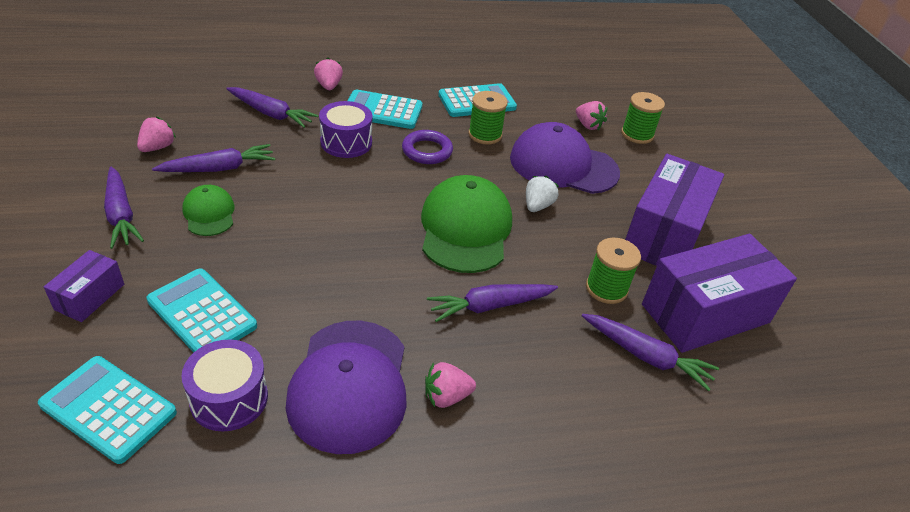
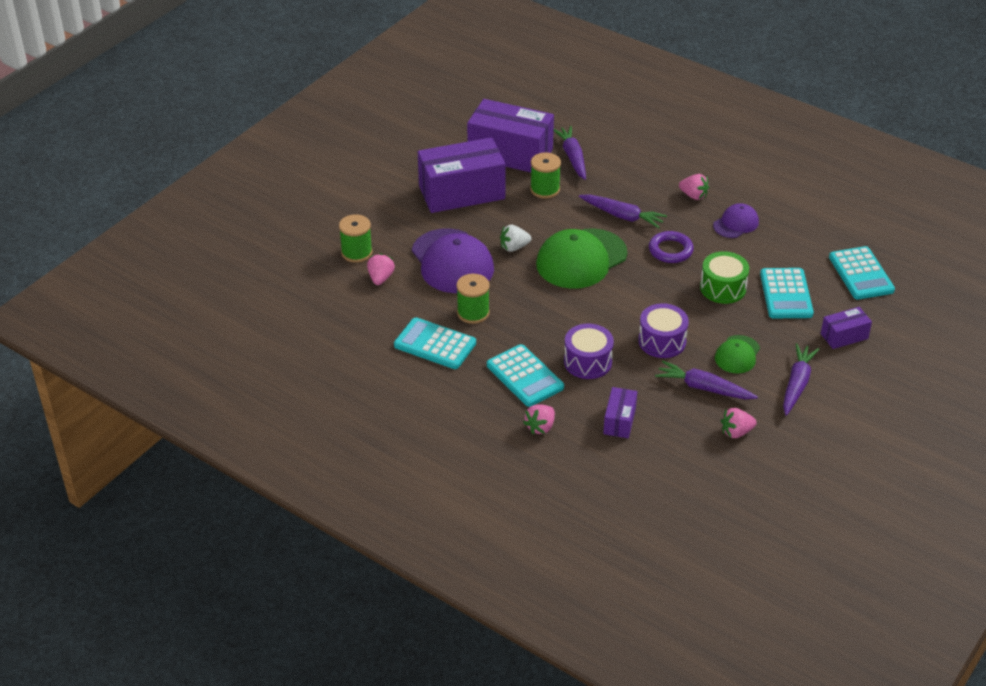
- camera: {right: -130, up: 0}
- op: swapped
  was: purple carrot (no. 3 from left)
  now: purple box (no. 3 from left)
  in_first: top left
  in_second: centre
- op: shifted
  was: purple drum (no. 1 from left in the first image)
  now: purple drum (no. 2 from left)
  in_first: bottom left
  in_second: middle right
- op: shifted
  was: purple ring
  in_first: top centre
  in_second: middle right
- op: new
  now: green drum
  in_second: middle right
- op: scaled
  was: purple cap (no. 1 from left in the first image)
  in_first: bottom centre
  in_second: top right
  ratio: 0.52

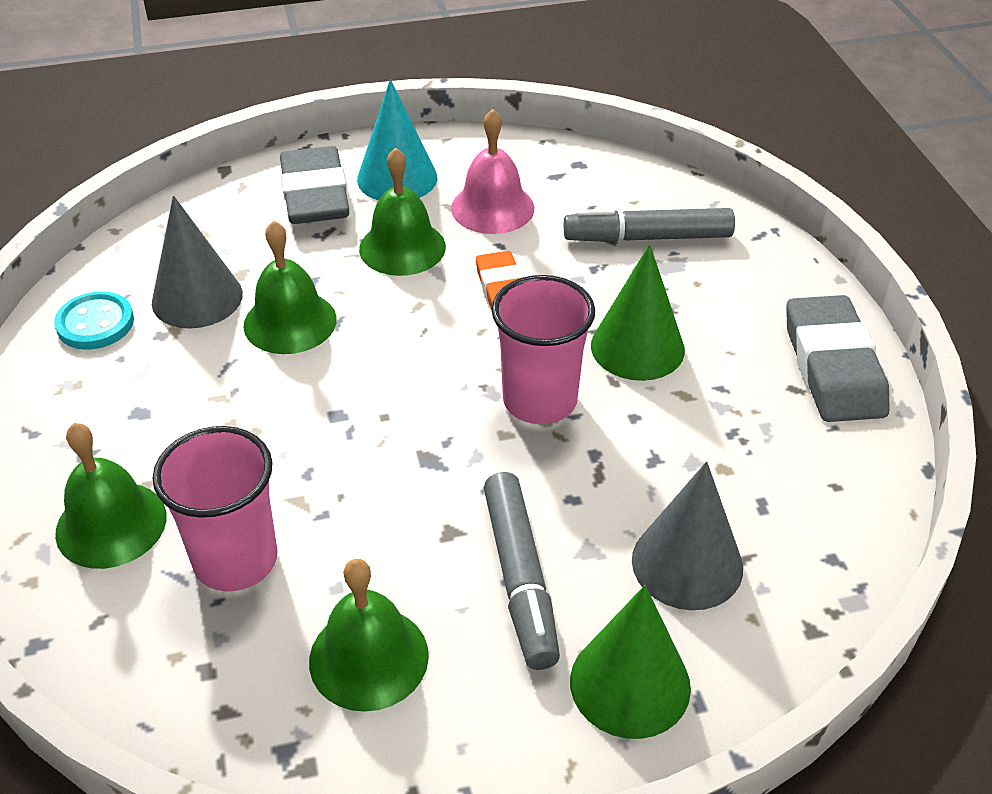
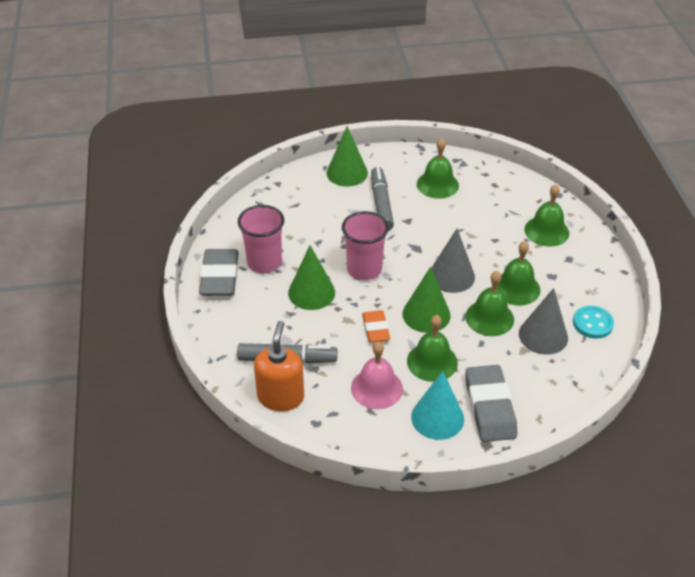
- camera: {right: -175, up: 0}
- op: shifted
  was: pink cup (no. 1 from left)
  in_first: middle left
  in_second: centre
- op: new
  now: orange soap dispenser
  in_second: centre
- op: new
  now: green cone (no. 3 from left)
  in_second: centre
- op: shifted
  was: grey cone (no. 2 from left in the first image)
  now: grey cone (no. 1 from left)
  in_first: bottom right
  in_second: centre
- op: new
  now: green bell (no. 4 from left)
  in_second: middle right

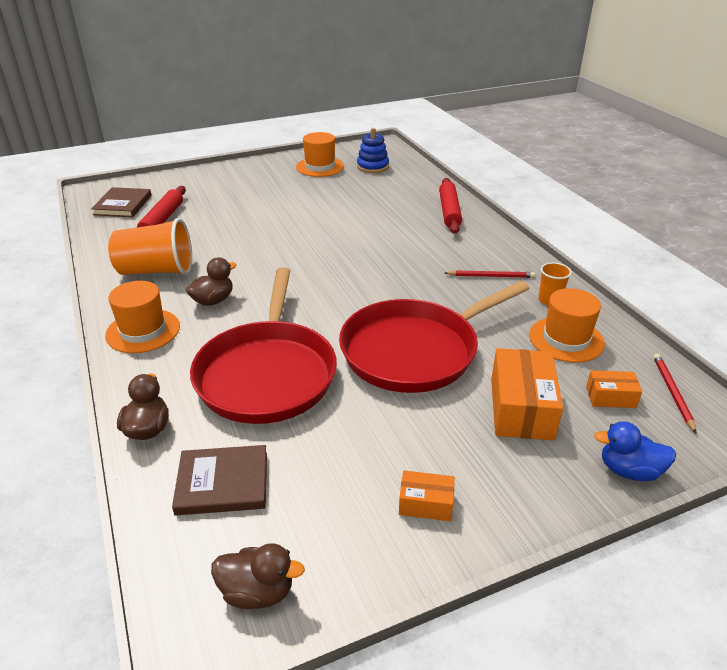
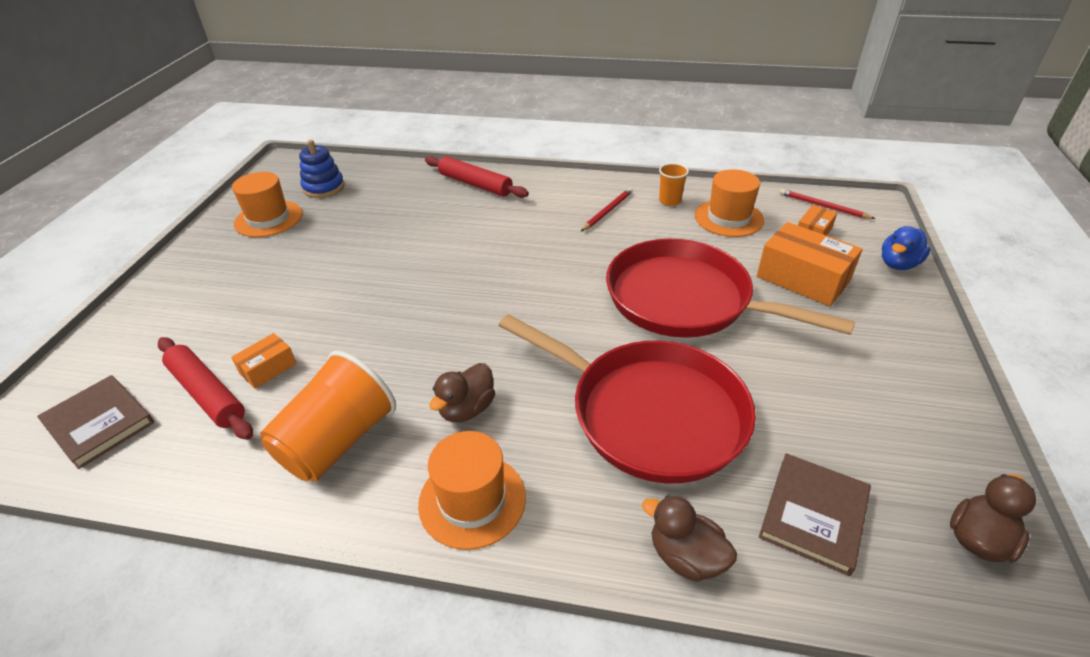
- camera: {right: -55, up: 5}
- op: shifted
  was: orange box (no. 1 from left)
  in_first: bottom centre
  in_second: middle left
- op: rotated
  was: brown duck (no. 2 from left in the first image)
  in_first: middle left
  in_second: centre
  clockwise: -135
- op: rotated
  was: red pan (no. 2 from left)
  in_first: centre
  in_second: middle right
  clockwise: 120

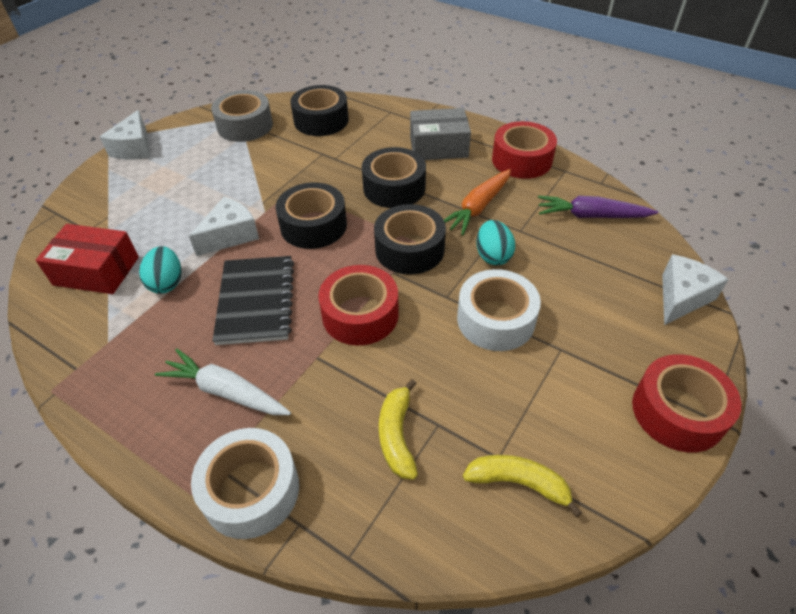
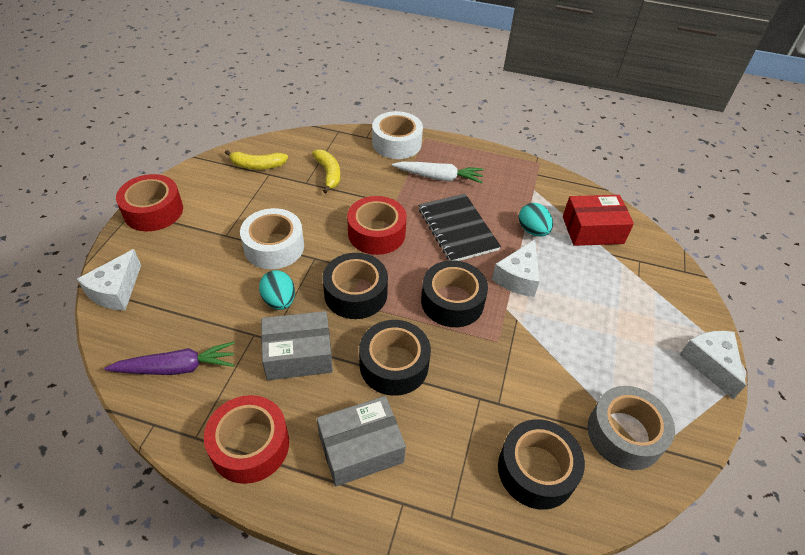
- camera: {right: 160, up: 0}
- op: swapped
  was: orange carrot
  now: grey box (no. 1 from left)
  in_first: top centre
  in_second: centre

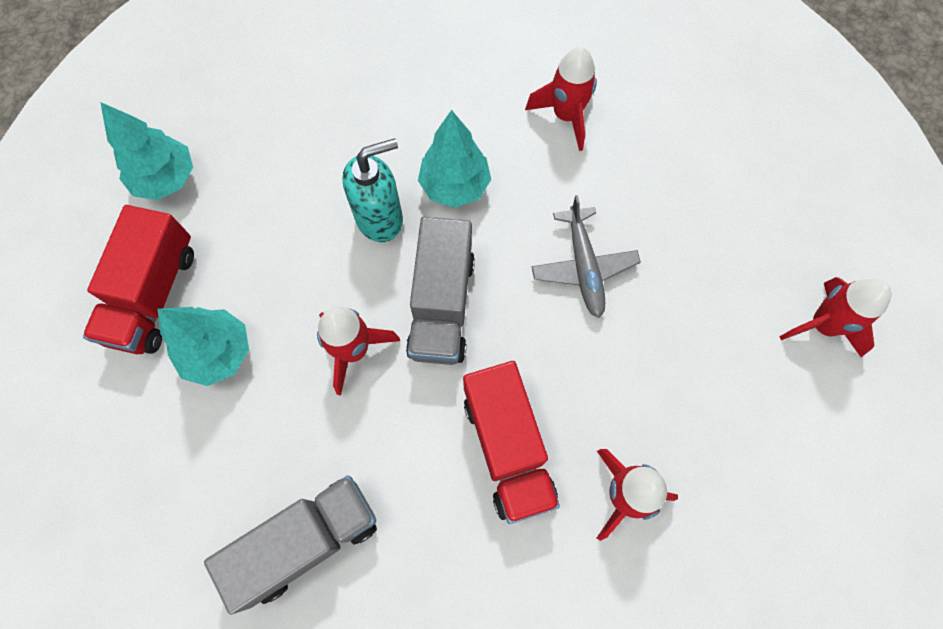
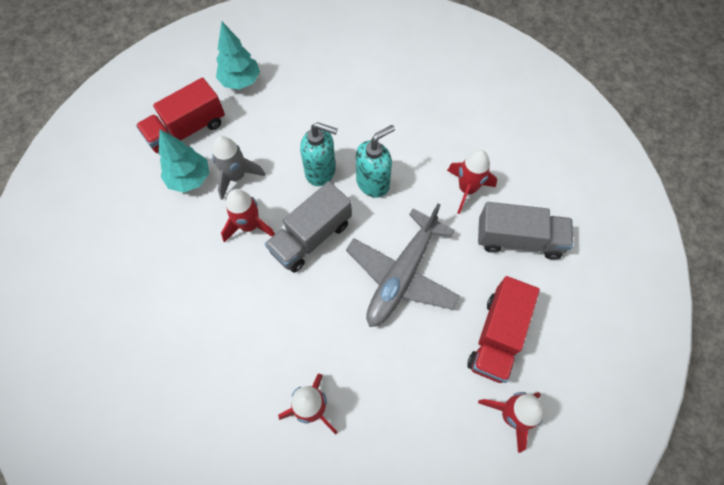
- camera: {right: 40, up: -5}
- op: new
  now: grey rocket
  in_second: middle left
- op: scaled
  was: grey plane
  in_first: centre
  in_second: centre
  ratio: 1.62
- op: swapped
  was: turquoise tree (no. 3 from left)
  now: turquoise soap dispenser (no. 2 from left)
  in_first: top centre
  in_second: top centre
- op: shifted
  was: red truck (no. 2 from left)
  in_first: bottom centre
  in_second: bottom right
- op: shifted
  was: grey truck (no. 1 from left in the first image)
  now: grey truck (no. 2 from left)
  in_first: bottom left
  in_second: middle right

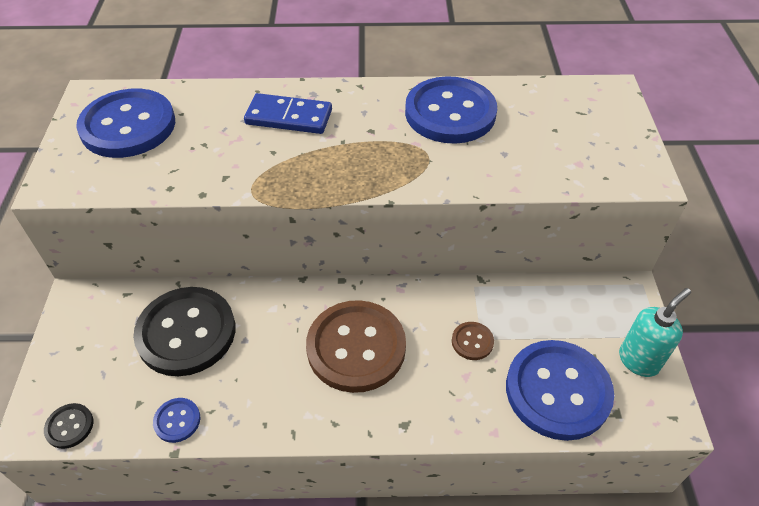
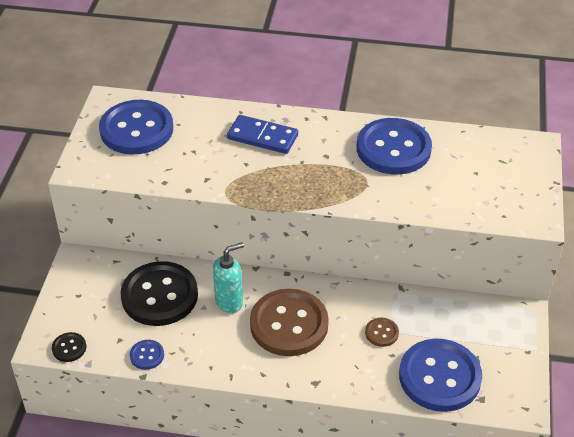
- camera: {right: 10, up: -5}
- op: shifted
  was: turquoise soap dispenser
  in_first: middle right
  in_second: centre

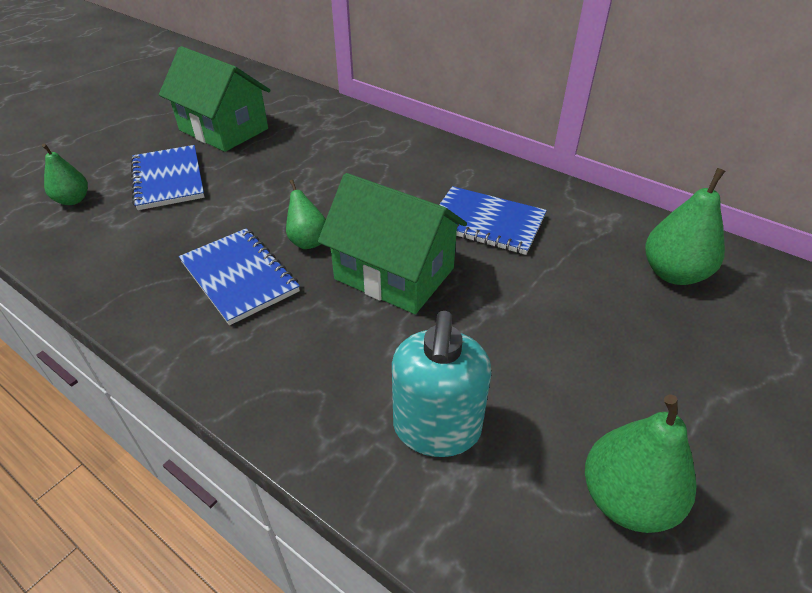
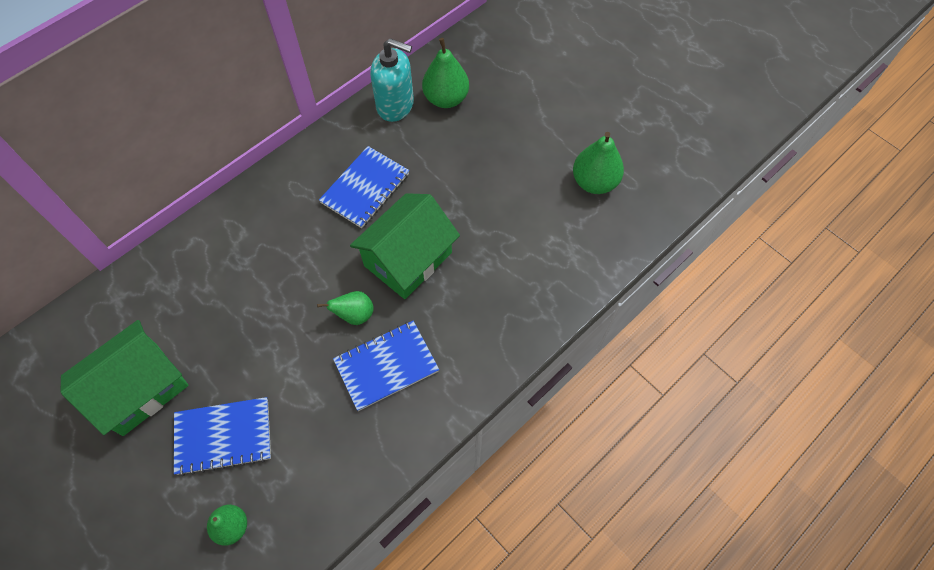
- camera: {right: -80, up: 20}
- op: shifted
  was: turquoise soap dispenser
  in_first: centre
  in_second: top centre

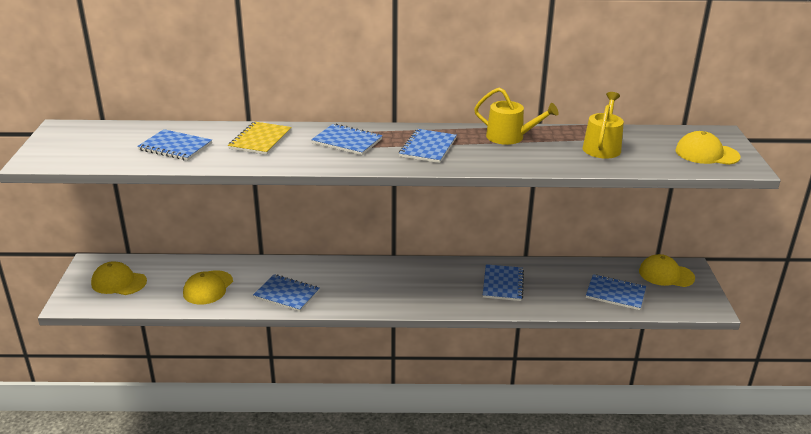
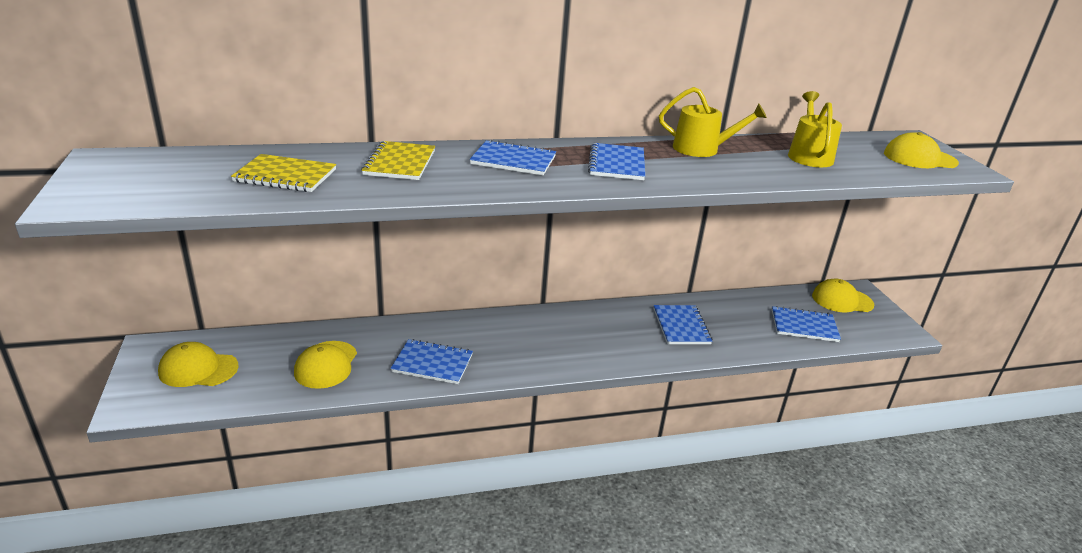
- camera: {right: -15, up: 0}
- op: repainted
  was: blue notebook (no. 1 from left)
  now: yellow notebook (no. 1 from left)
  in_first: middle left
  in_second: top left

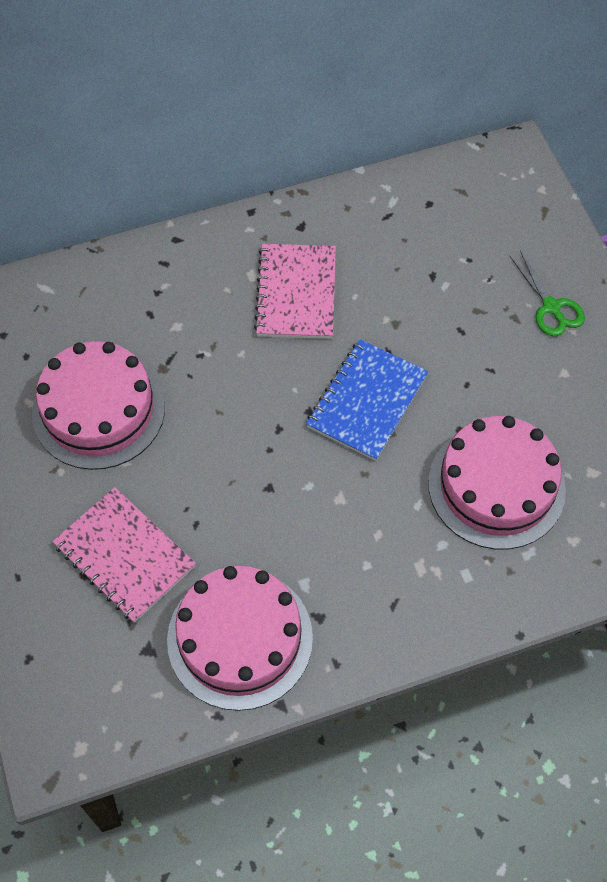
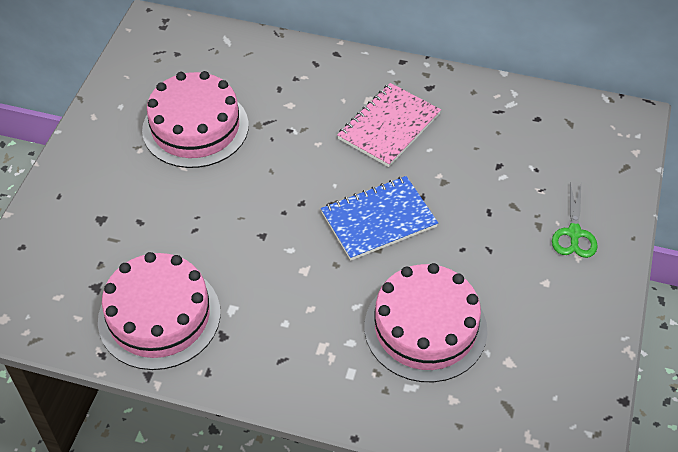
- camera: {right: 35, up: -10}
- op: gone
  was: pink notebook (no. 1 from left)
  in_first: middle left

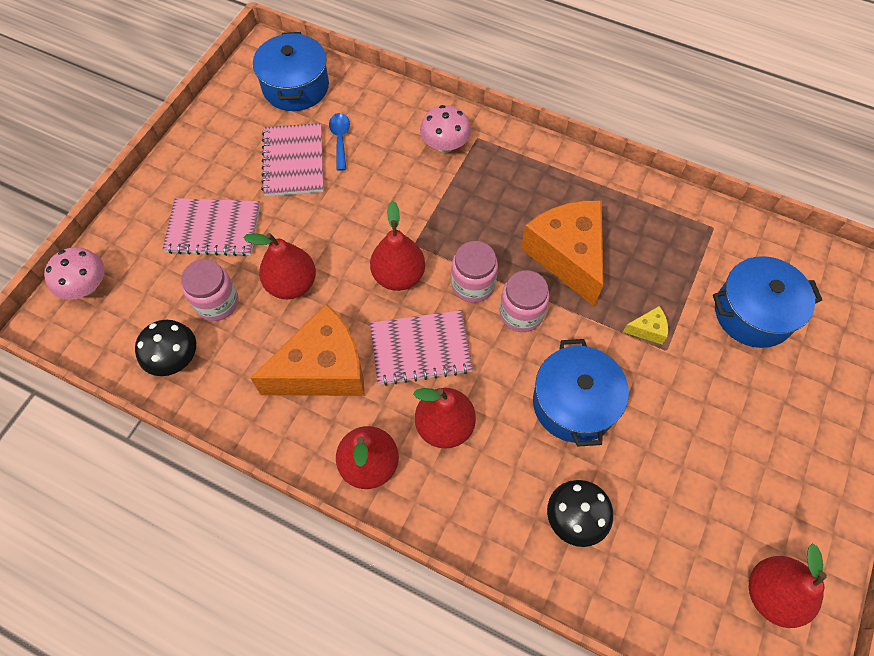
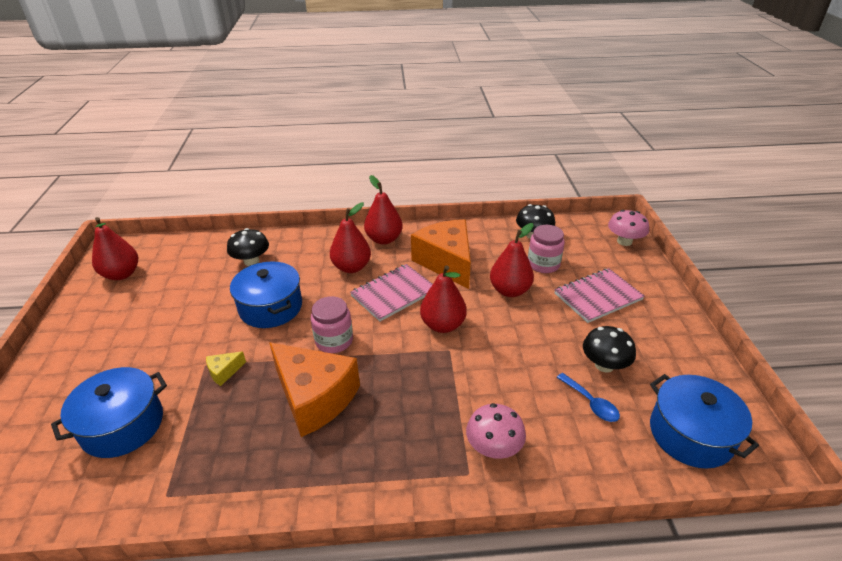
- camera: {right: 150, up: -25}
- op: rotated
  was: orange cheese (no. 1 from left in the first image)
  in_first: centre
  in_second: centre
  clockwise: 120
- op: swapped
  was: pink notebook (no. 2 from left)
  now: black mushroom (no. 3 from left)
  in_first: top centre
  in_second: middle right
- op: gone
  was: pink jar (no. 2 from left)
  in_first: centre

